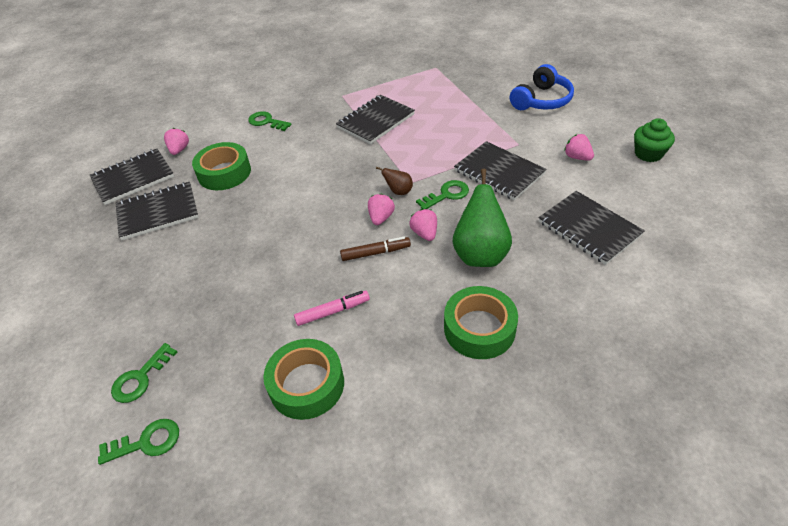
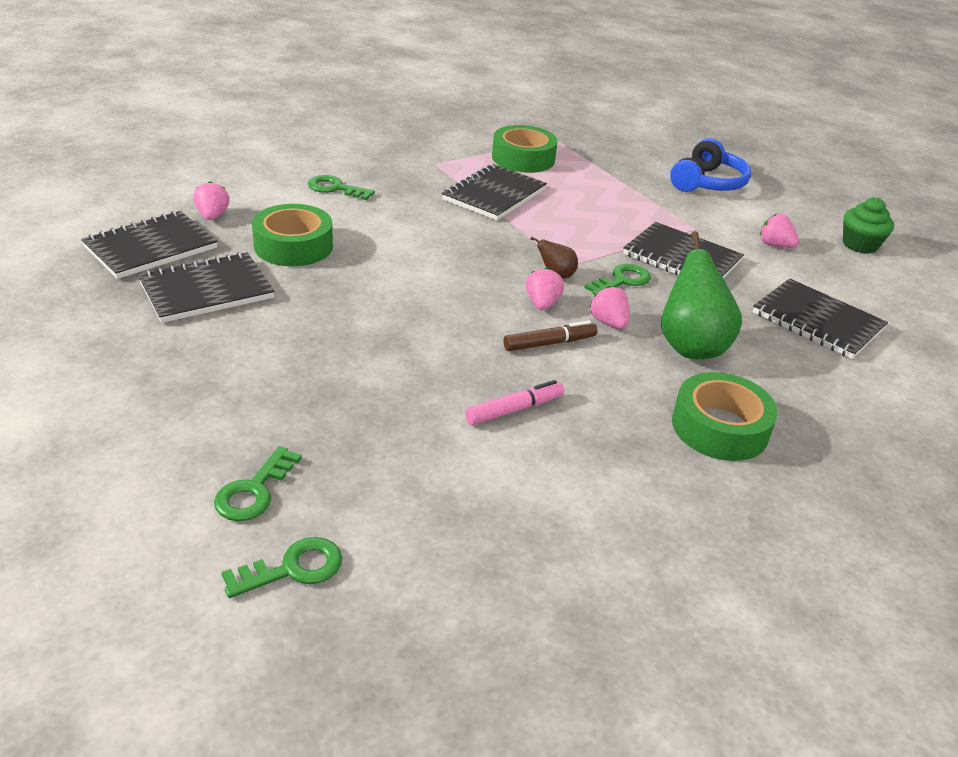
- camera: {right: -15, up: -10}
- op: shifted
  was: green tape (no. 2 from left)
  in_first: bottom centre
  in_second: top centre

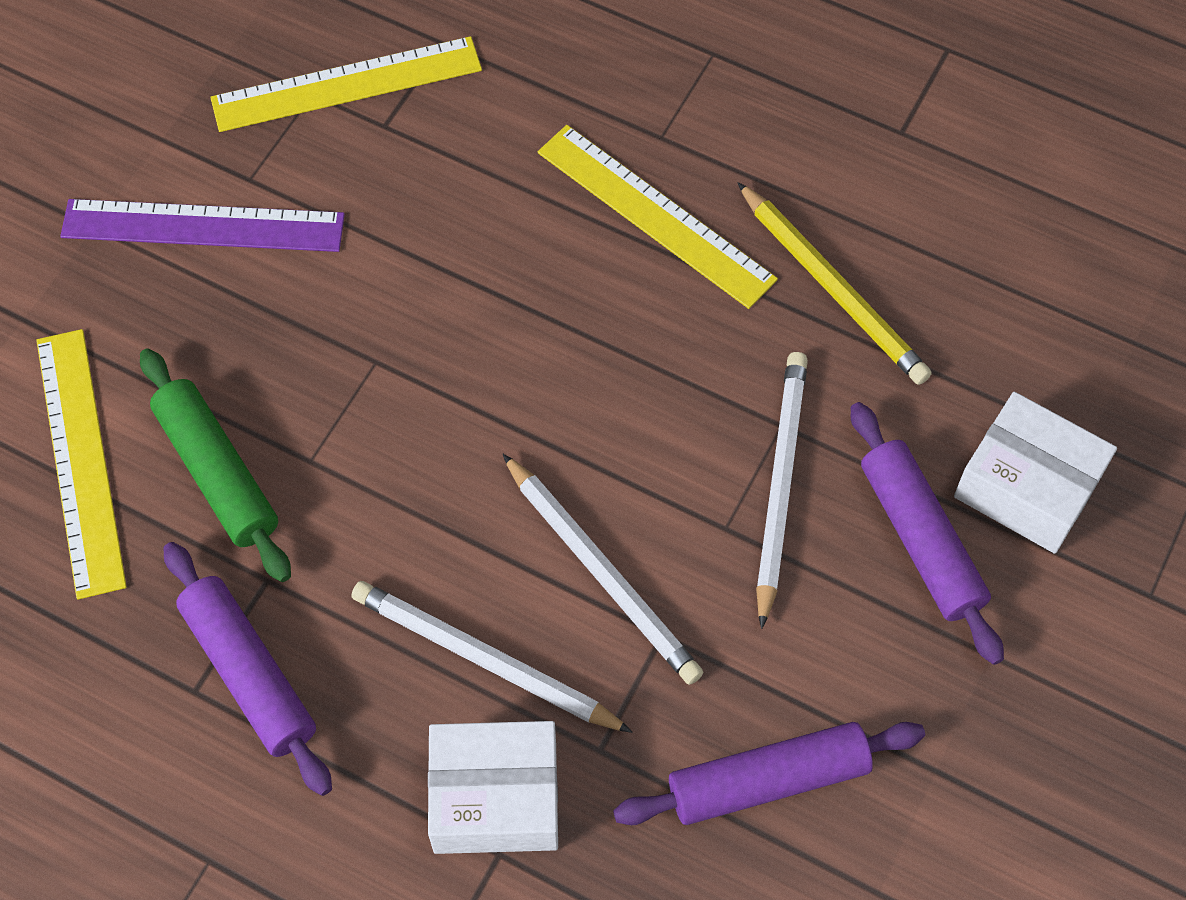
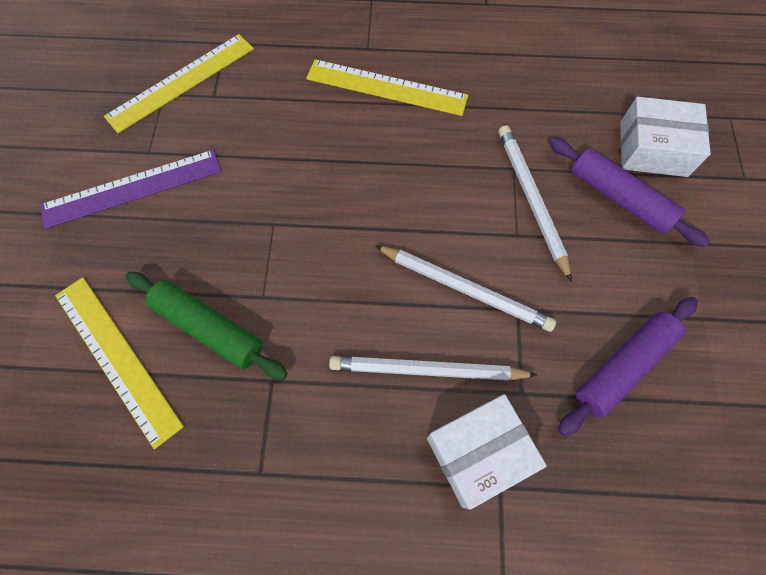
- camera: {right: -25, up: 5}
- op: gone
  was: purple rolling pin (no. 1 from left)
  in_first: bottom left
- op: gone
  was: yellow pencil
  in_first: top right

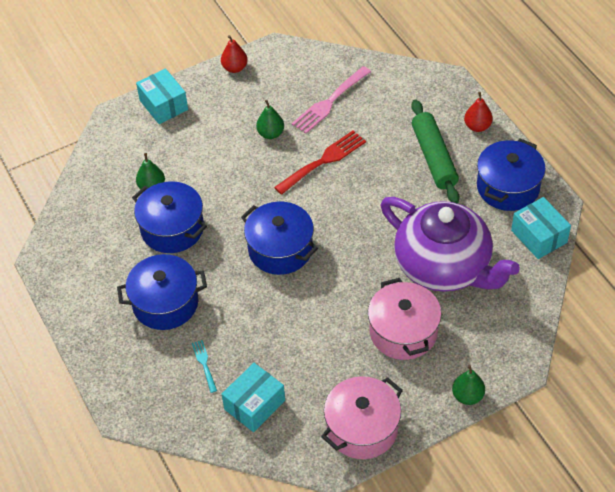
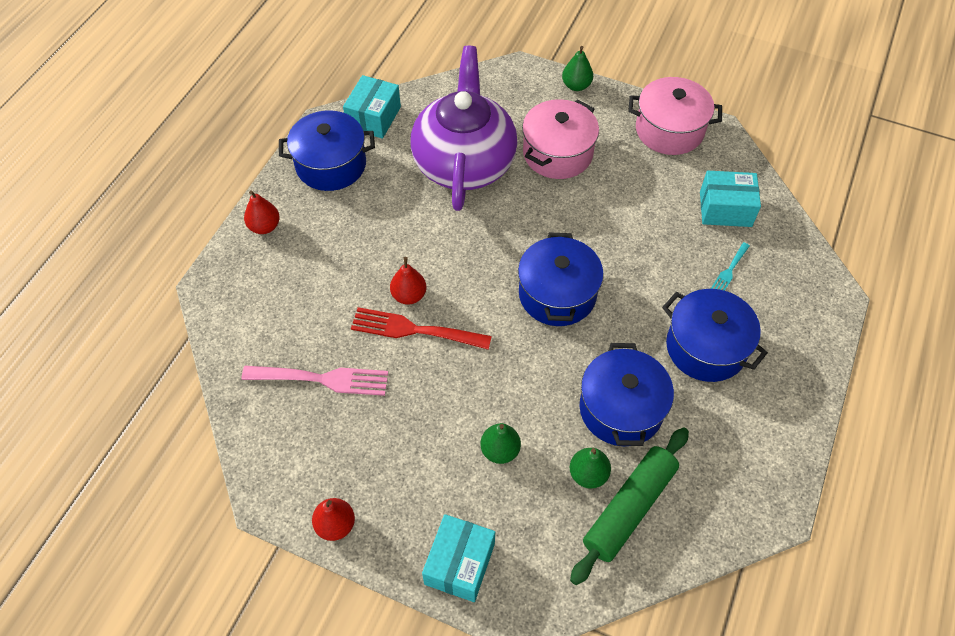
- camera: {right: -130, up: 5}
- op: new
  now: red pear (no. 3 from left)
  in_second: centre
- op: shifted
  was: green pear (no. 2 from left in the first image)
  now: green pear (no. 1 from left)
  in_first: top centre
  in_second: bottom centre
- op: shifted
  was: green rolling pin
  in_first: top right
  in_second: bottom centre

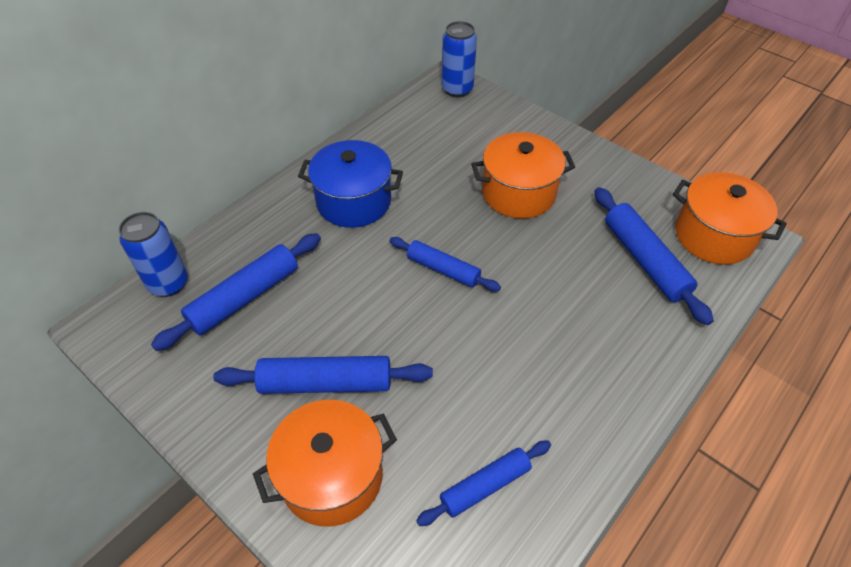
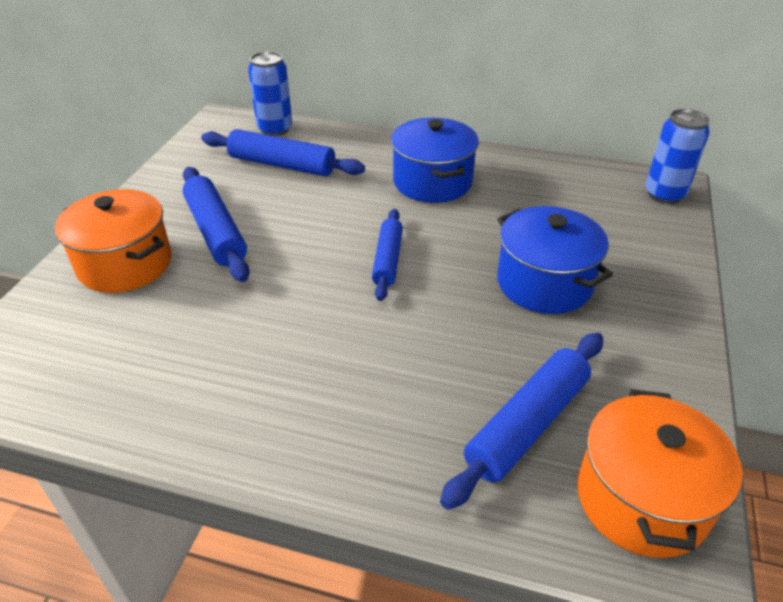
- camera: {right: 65, up: -10}
- op: repainted
  was: orange pot (no. 2 from left)
  now: blue pot (no. 2 from left)
  in_first: top centre
  in_second: middle right
- op: gone
  was: blue rolling pin (no. 4 from left)
  in_first: bottom centre

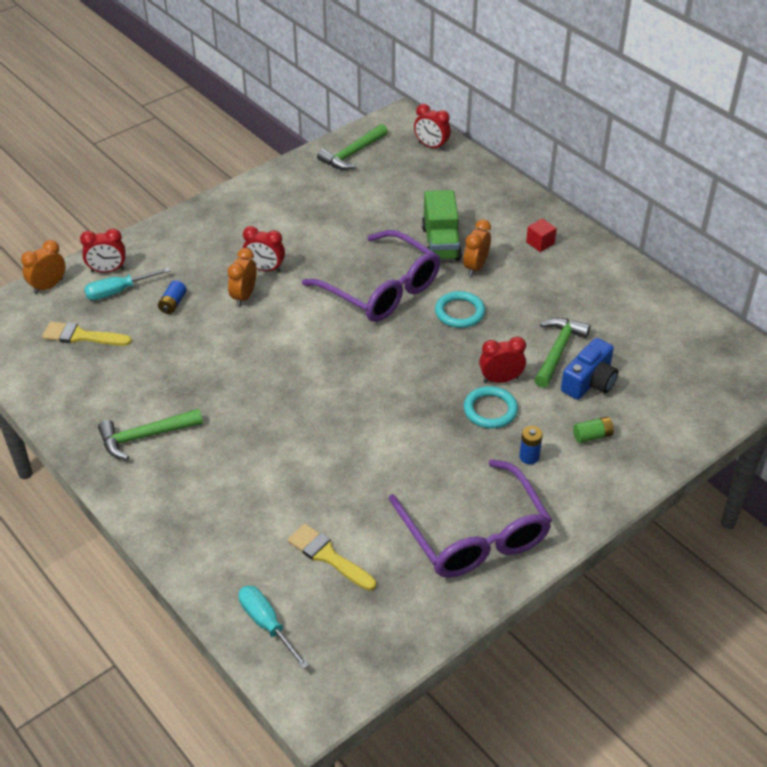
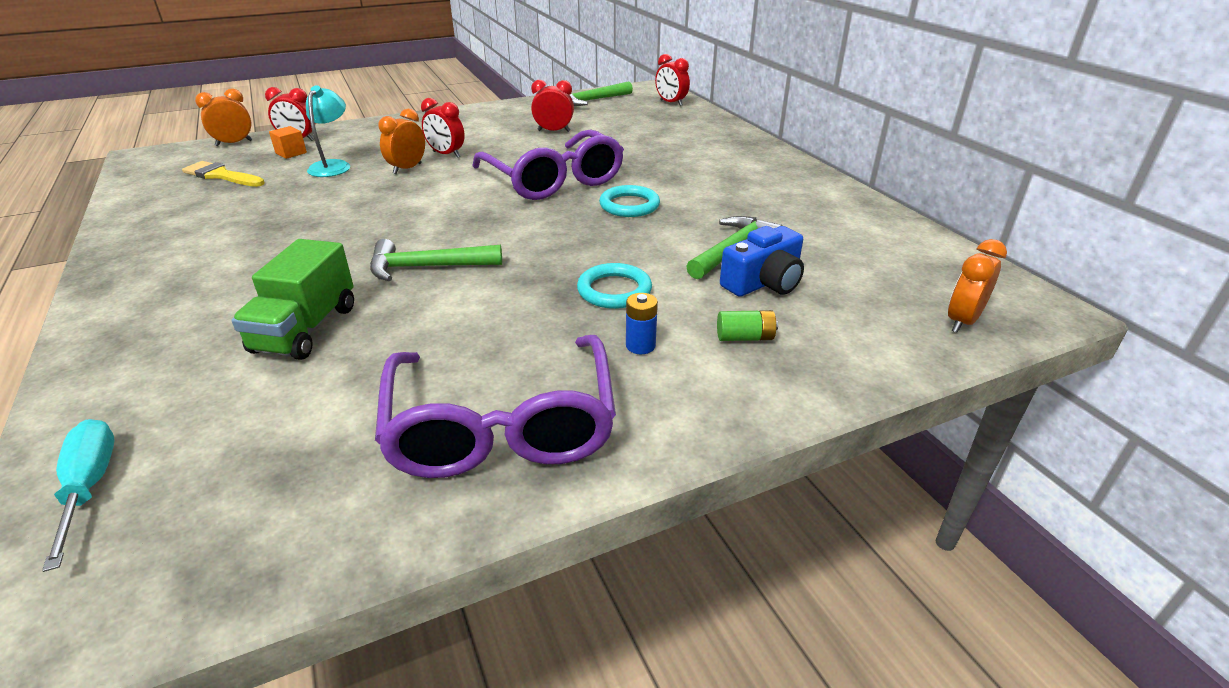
- camera: {right: 15, up: -10}
- op: shifted
  was: green truck
  in_first: top centre
  in_second: middle left
- op: swapped
  was: turquoise screwdriver (no. 1 from left)
  now: orange cube
  in_first: middle left
  in_second: top left
- op: swapped
  was: blue battery (no. 1 from left)
  now: turquoise lamp
  in_first: middle left
  in_second: top left
- op: shifted
  was: green hammer (no. 1 from left)
  in_first: middle left
  in_second: centre
- op: shifted
  was: red clock (no. 4 from left in the first image)
  now: red clock (no. 3 from left)
  in_first: centre
  in_second: top centre
- op: shifted
  was: orange clock (no. 3 from left)
  in_first: top centre
  in_second: middle right
- op: gone
  was: yellow brush (no. 2 from left)
  in_first: bottom centre
- op: gone
  was: red cube
  in_first: top right

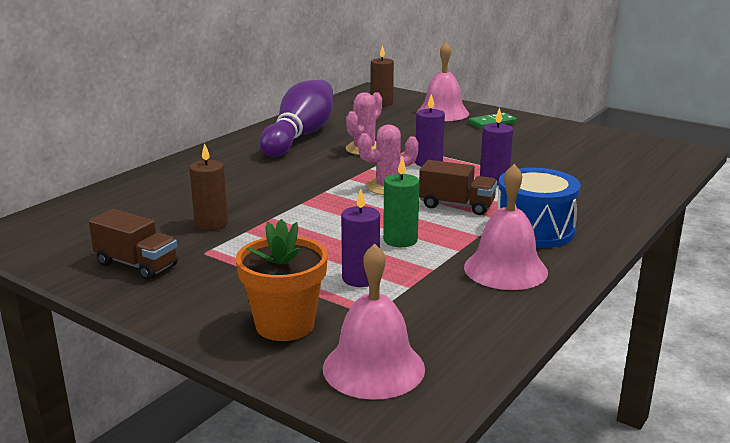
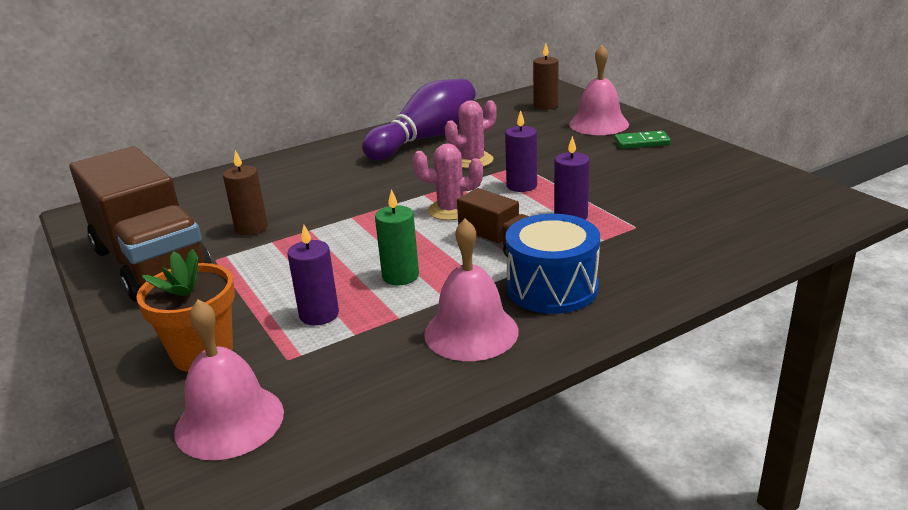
- camera: {right: 25, up: 5}
- op: scaled
  was: brown truck (no. 1 from left)
  in_first: middle left
  in_second: middle left
  ratio: 2.09

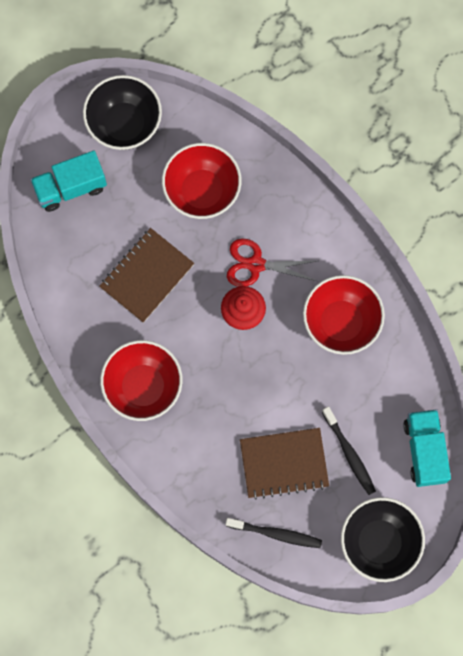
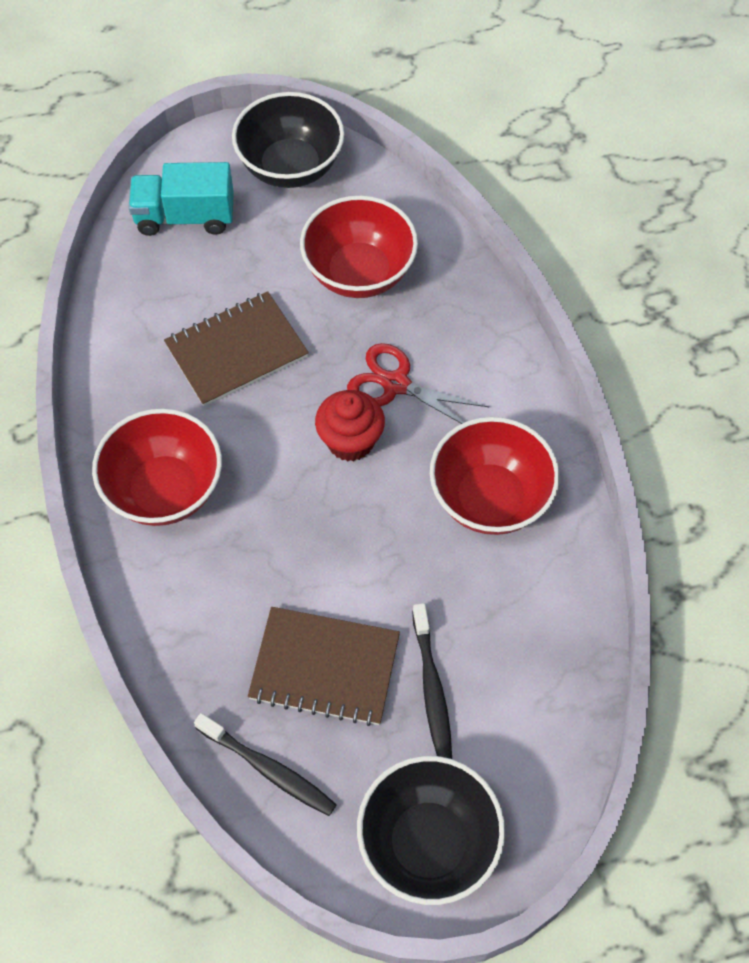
- camera: {right: 20, up: -15}
- op: gone
  was: turquoise truck (no. 2 from left)
  in_first: bottom right

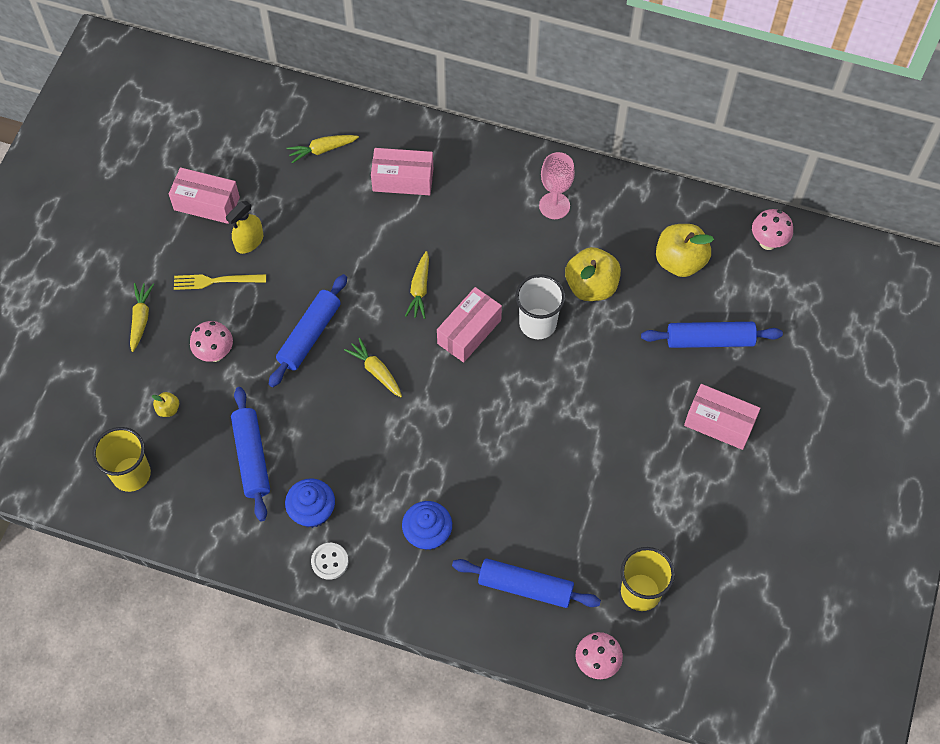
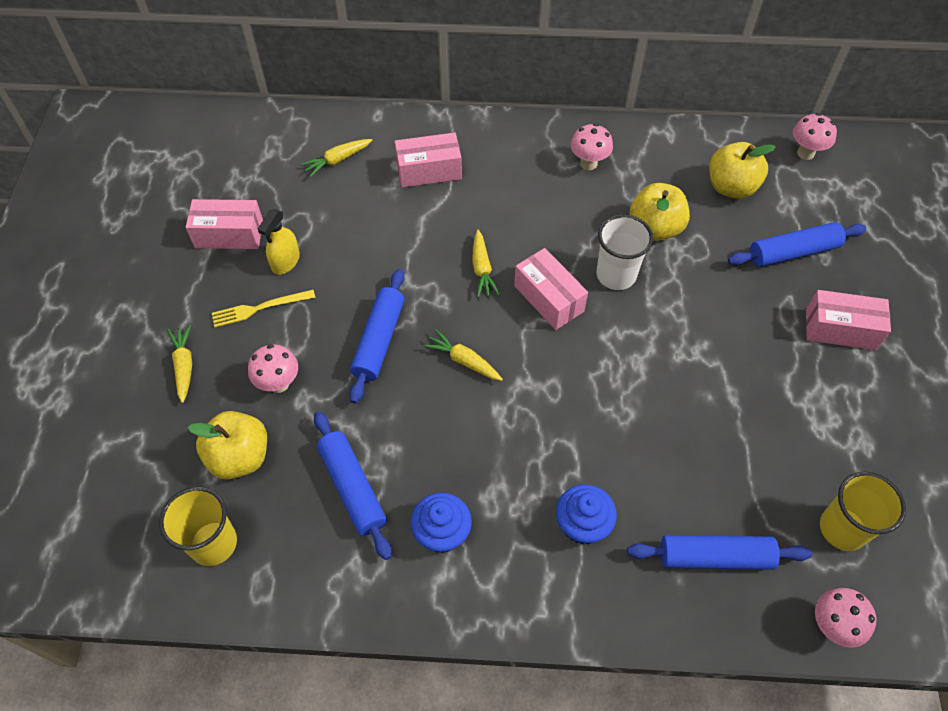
- camera: {right: -15, up: -5}
- op: scaled
  was: yellow apple (no. 1 from left)
  in_first: middle left
  in_second: middle left
  ratio: 2.24
- op: rotated
  was: pink box (no. 3 from left)
  in_first: centre
  in_second: centre
  clockwise: -60
- op: swapped
  was: pink goblet
  now: pink mushroom (no. 2 from left)
  in_first: top centre
  in_second: top centre
- op: gone
  was: white button
  in_first: bottom centre

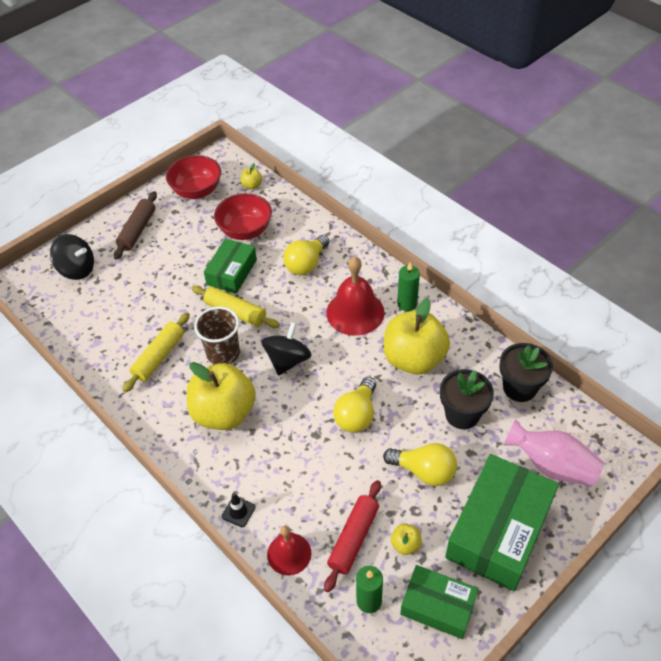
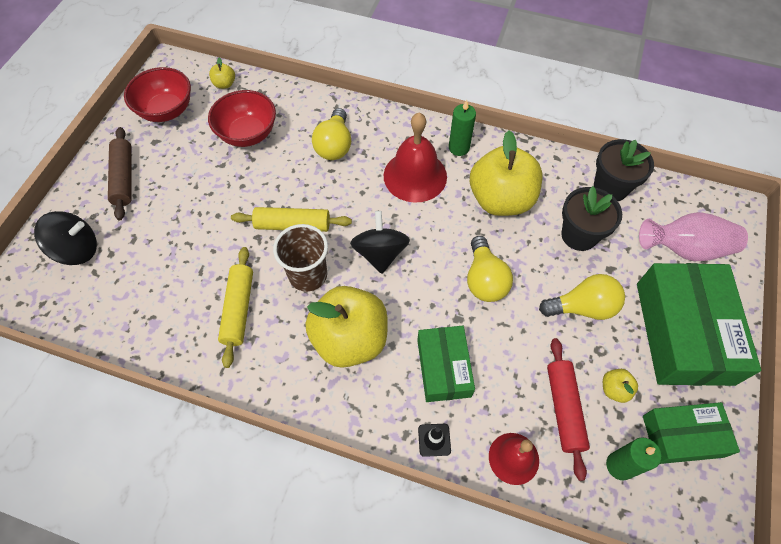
- camera: {right: -30, up: 10}
- op: shifted
  was: green box (no. 1 from left)
  in_first: centre
  in_second: bottom centre

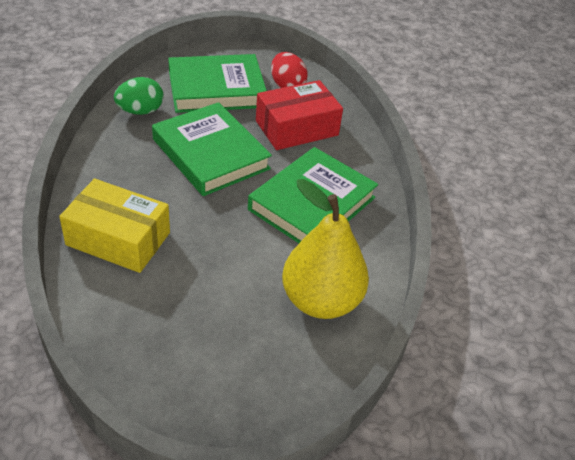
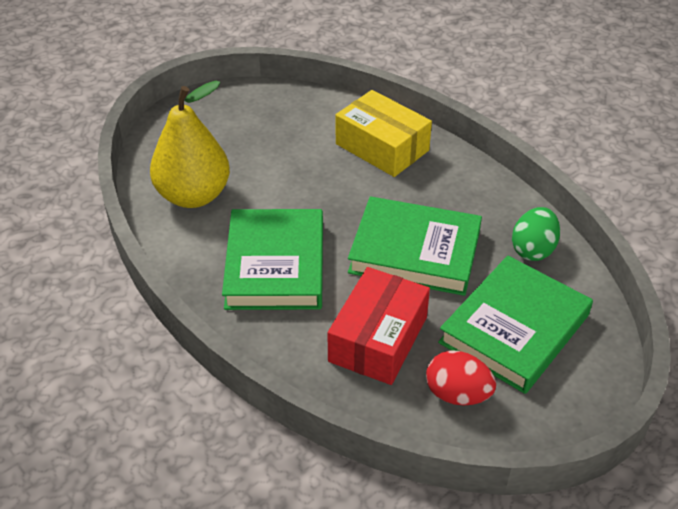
- camera: {right: 145, up: 0}
- op: rotated
  was: yellow box
  in_first: middle left
  in_second: top centre
  clockwise: 60

